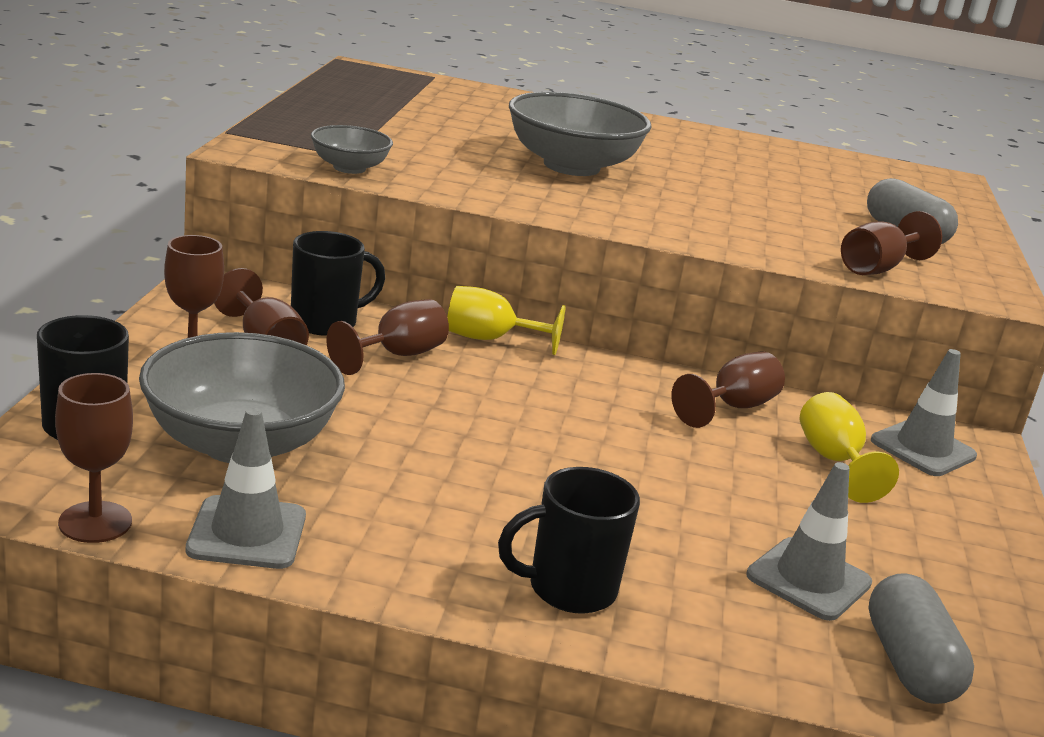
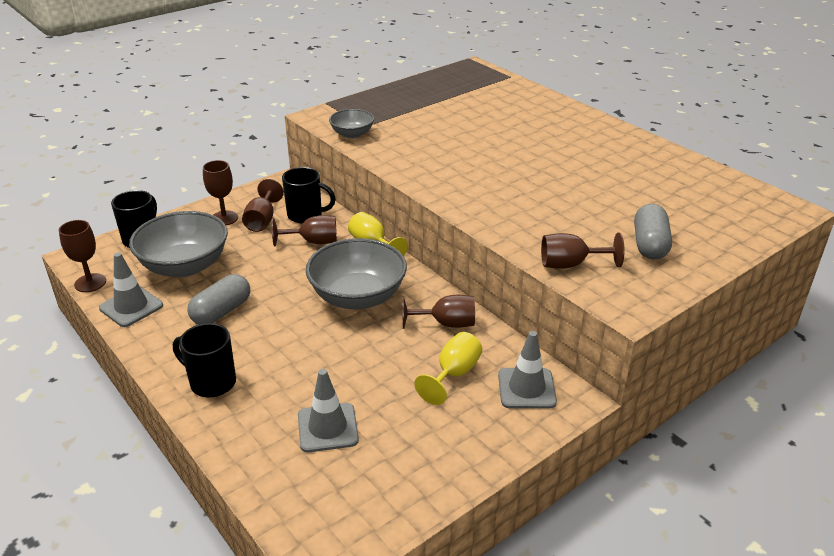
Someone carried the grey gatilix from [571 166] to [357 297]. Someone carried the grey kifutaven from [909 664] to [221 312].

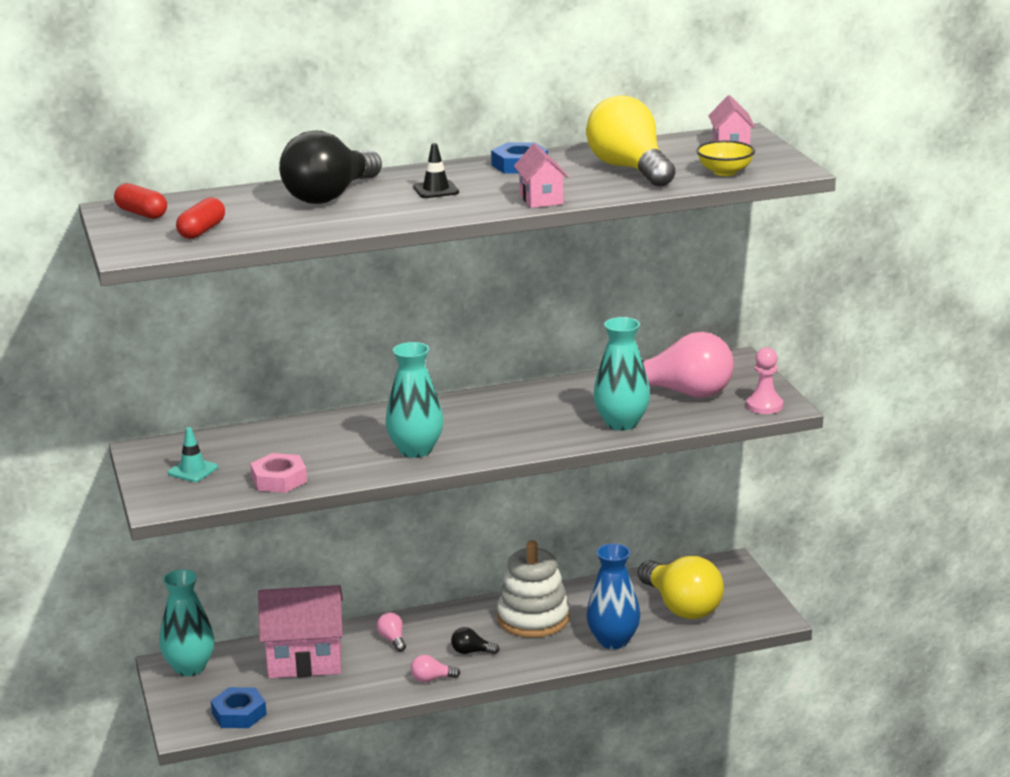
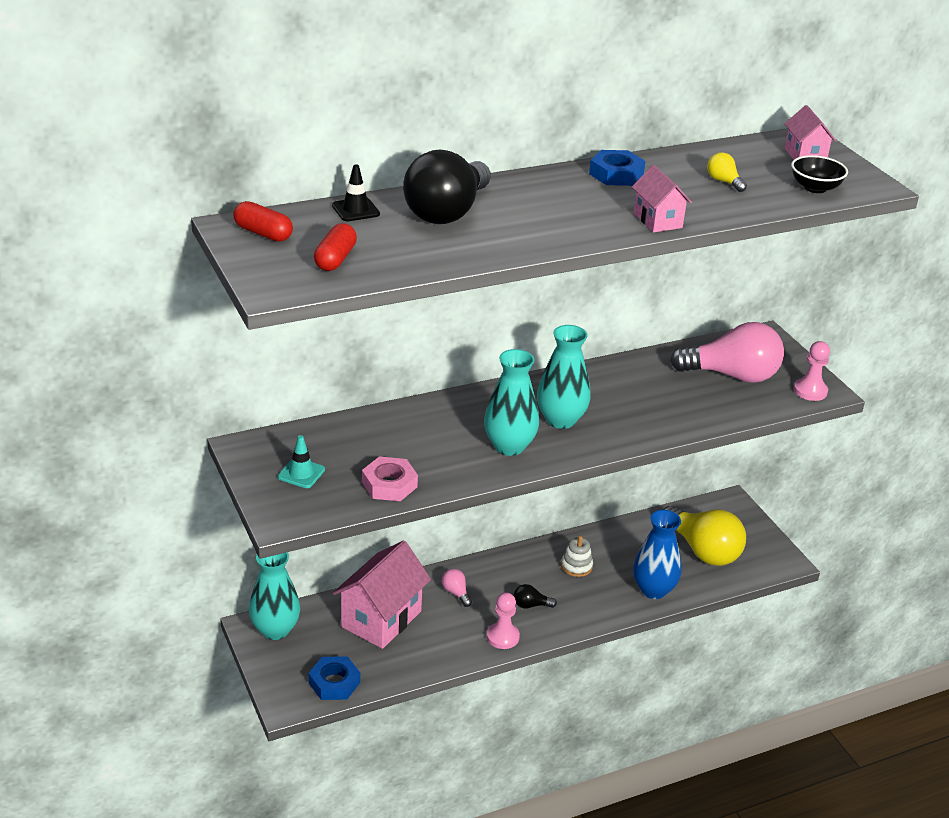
Someone scaled the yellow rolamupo at [629 169] by 0.41. Someone repainted the yellow gatilix at [725 172], which became the black gatilix at [815 188]. Someone carried the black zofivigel from [436 190] to [355 210]. Someone carried the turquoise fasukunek from [621 423] to [560 420]. Someone scaled the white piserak at [533 618] by 0.49. Someone rotated the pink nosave at [305 660] by 45 degrees counterclockwise. Someone swapped the pink rolamupo at [432 679] for the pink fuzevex at [502 637].

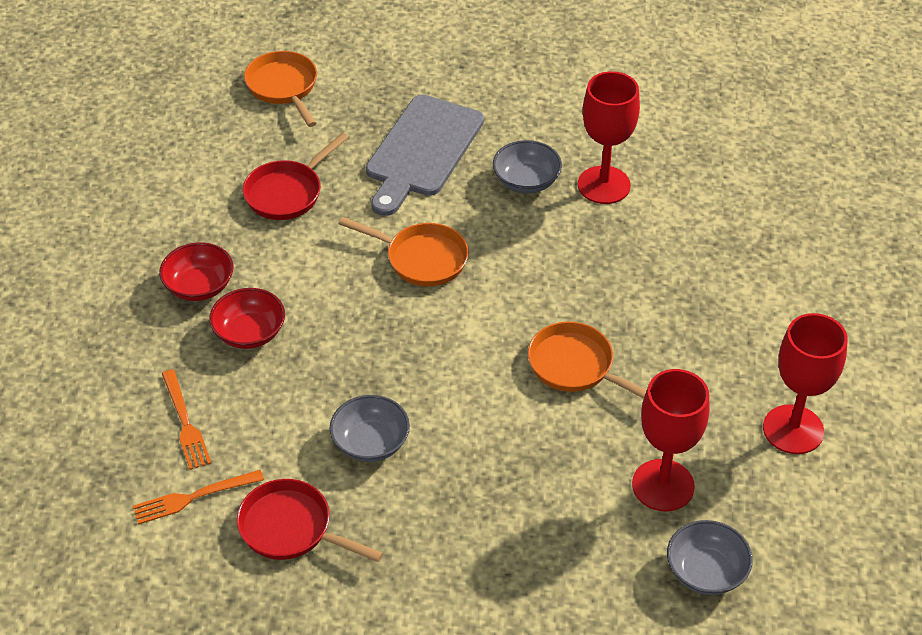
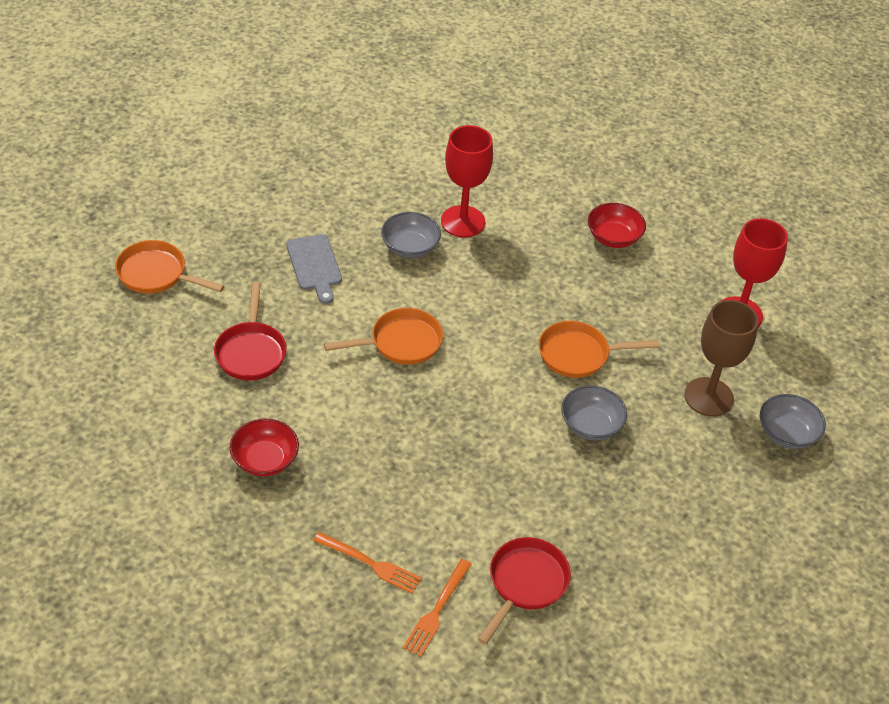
Someone scaled the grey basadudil at [422 151] by 0.61. Someone carried the red gatilix from [249 333] to [613 237]. Someone repainted the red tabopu at [663 485], which became the brown tabopu at [708 397]. Someone carried the grey gatilix from [370 443] to [591 425]. Someone rotated the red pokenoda at [291 528] by 135 degrees clockwise.

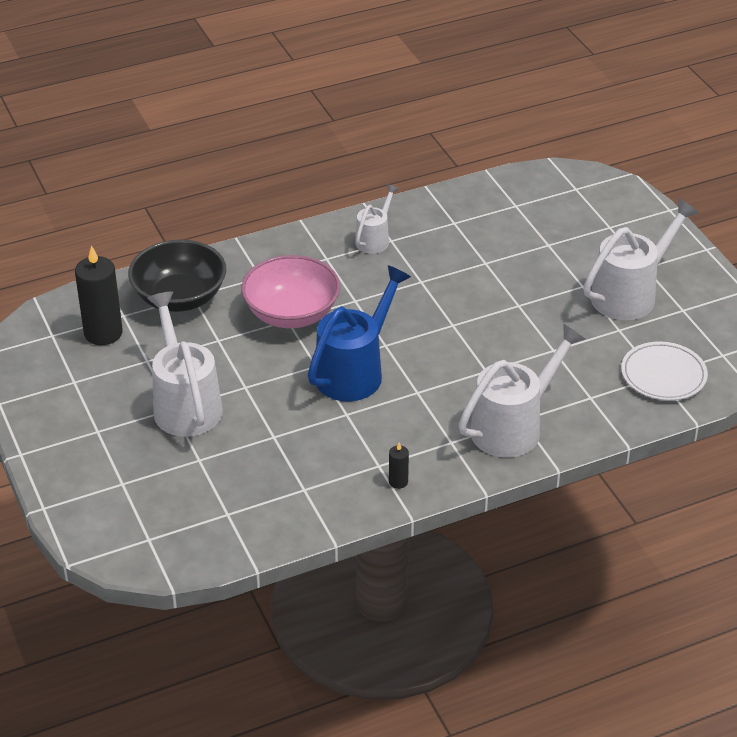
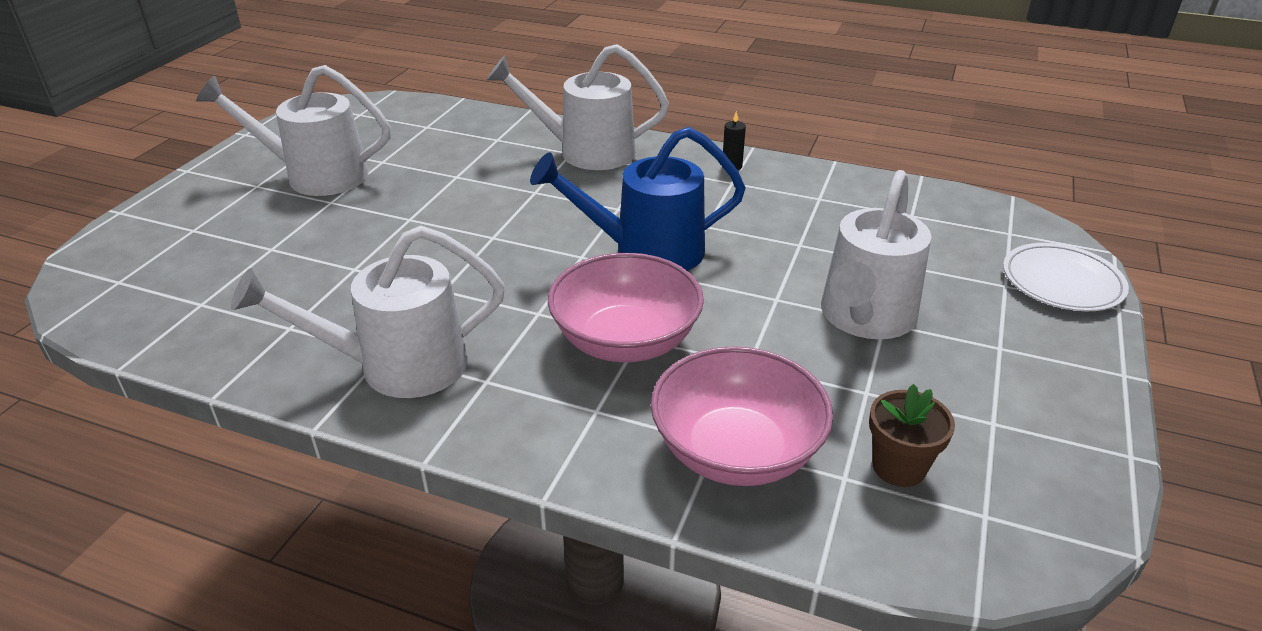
Someone scaled the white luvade at [375 239] by 1.81. Someone repainted the black gatilix at [179 297], which became the pink gatilix at [736 451]. Someone swapped the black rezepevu at [103 333] for the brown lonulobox at [898 467]. Someone carried the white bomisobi from [663 375] to [1062 282].

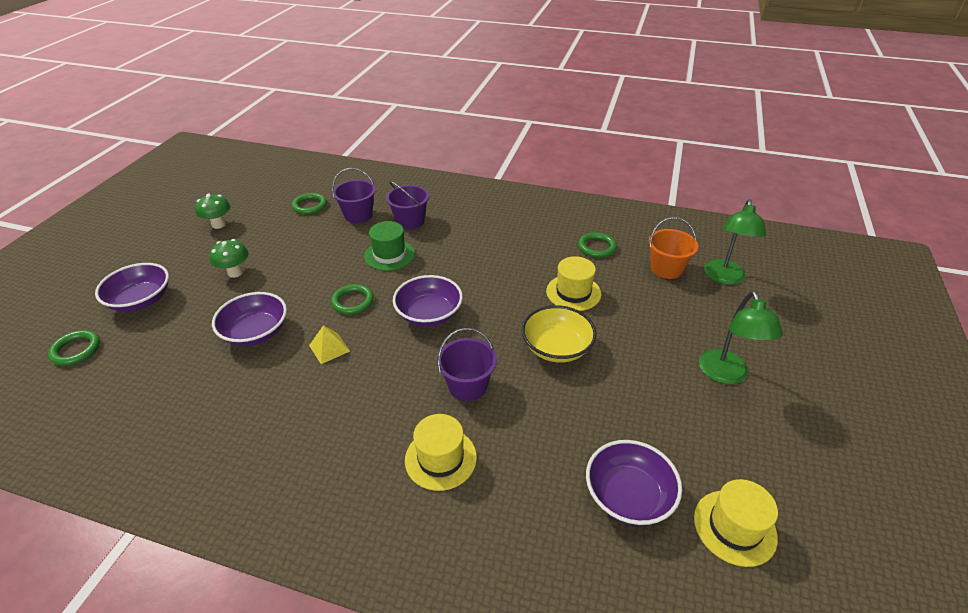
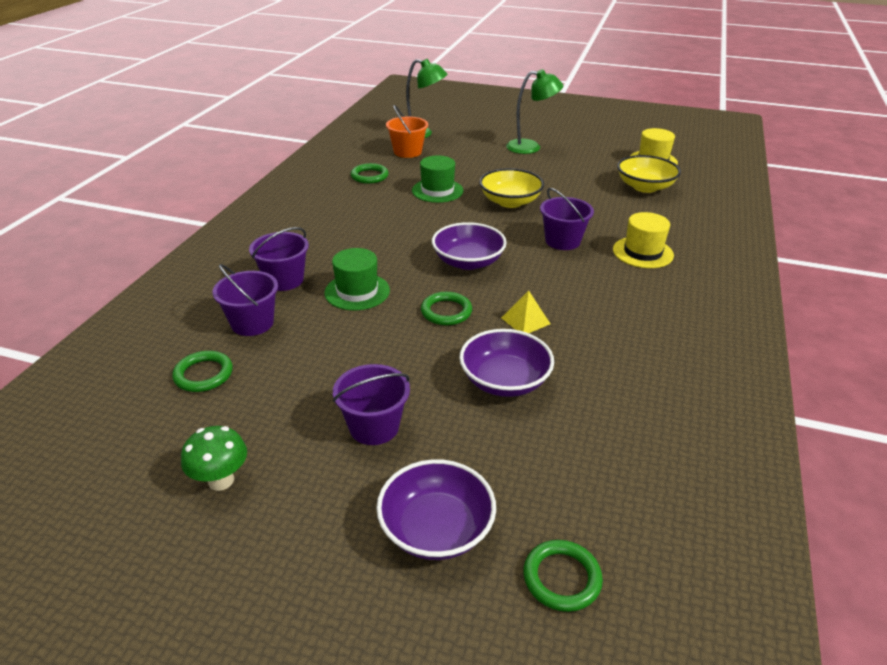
Someone swapped the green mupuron at [235 272] for the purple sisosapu at [374 427]. Someone repainted the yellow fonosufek at [573 292], which became the green fonosufek at [437 191]. Someone repainted the purple gatilix at [628 495], which became the yellow gatilix at [645 187].

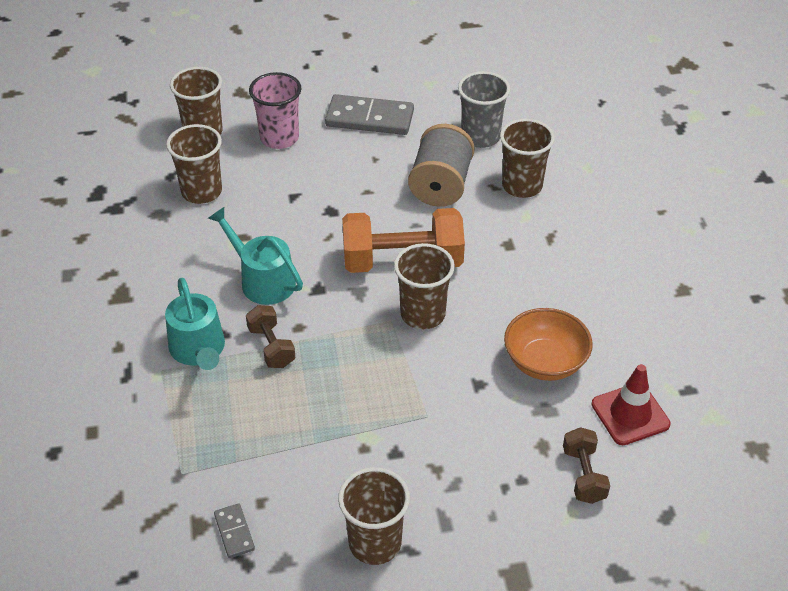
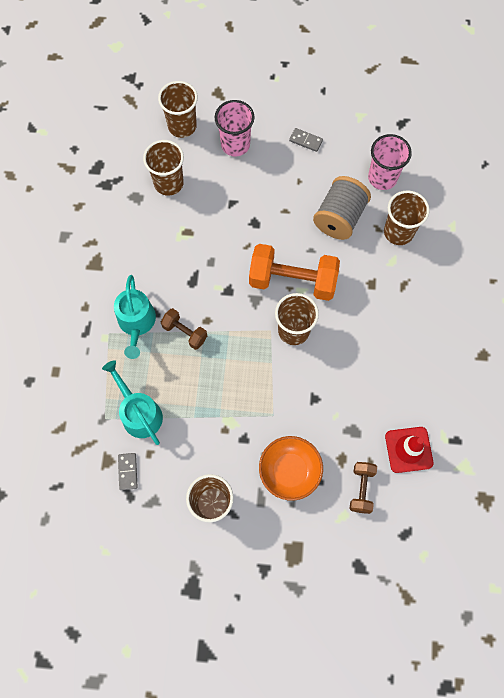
Someone repainted the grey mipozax at [480 137], which became the pink mipozax at [382 178]. Someone scaled the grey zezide at [369 118] by 0.49. Someone carried the turquoise luvade from [262 280] to [139 413]. Someone rotated the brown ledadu at [271 347] by 45 degrees counterclockwise. Someone carried the orange gatilix from [545 362] to [289 471].

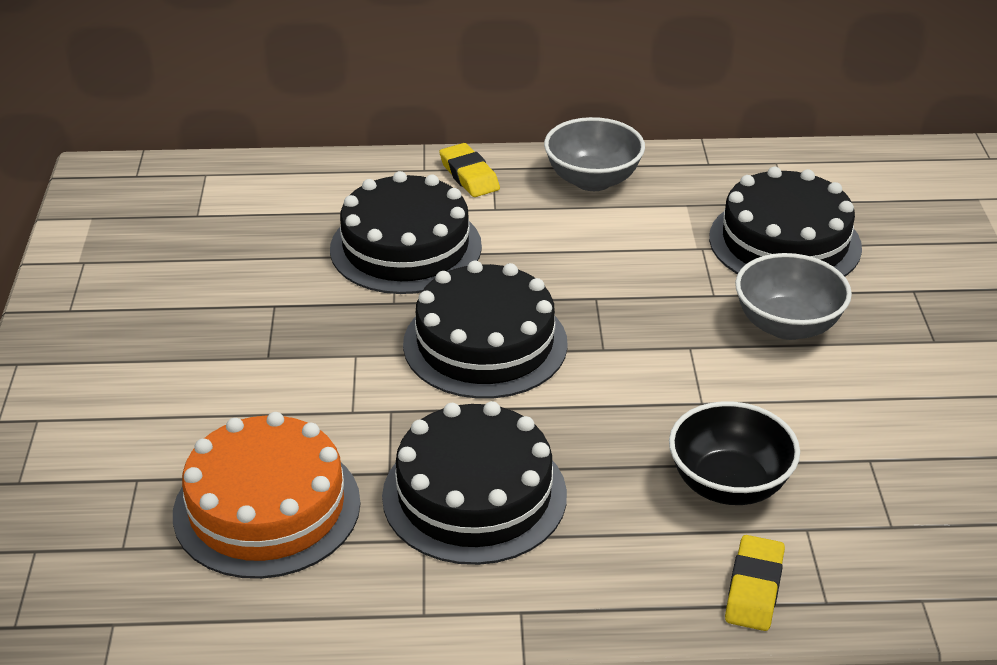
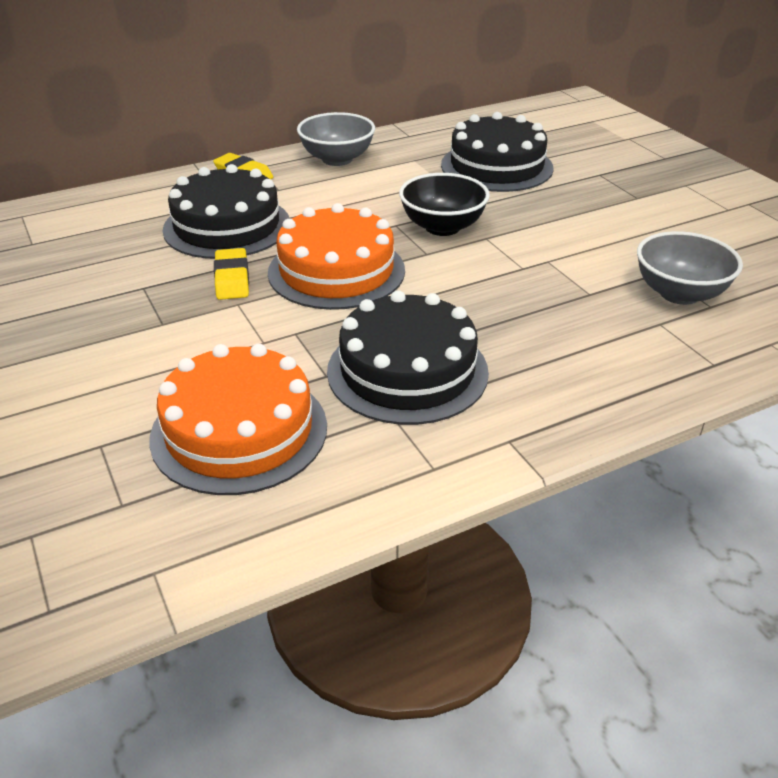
Someone carried the grey gatilix from [787 325] to [679 293]. Someone repainted the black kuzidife at [485 343], which became the orange kuzidife at [336 271]. Someone carried the black gatilix from [728 484] to [442 227]. Someone carried the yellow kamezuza from [754 588] to [232 279].

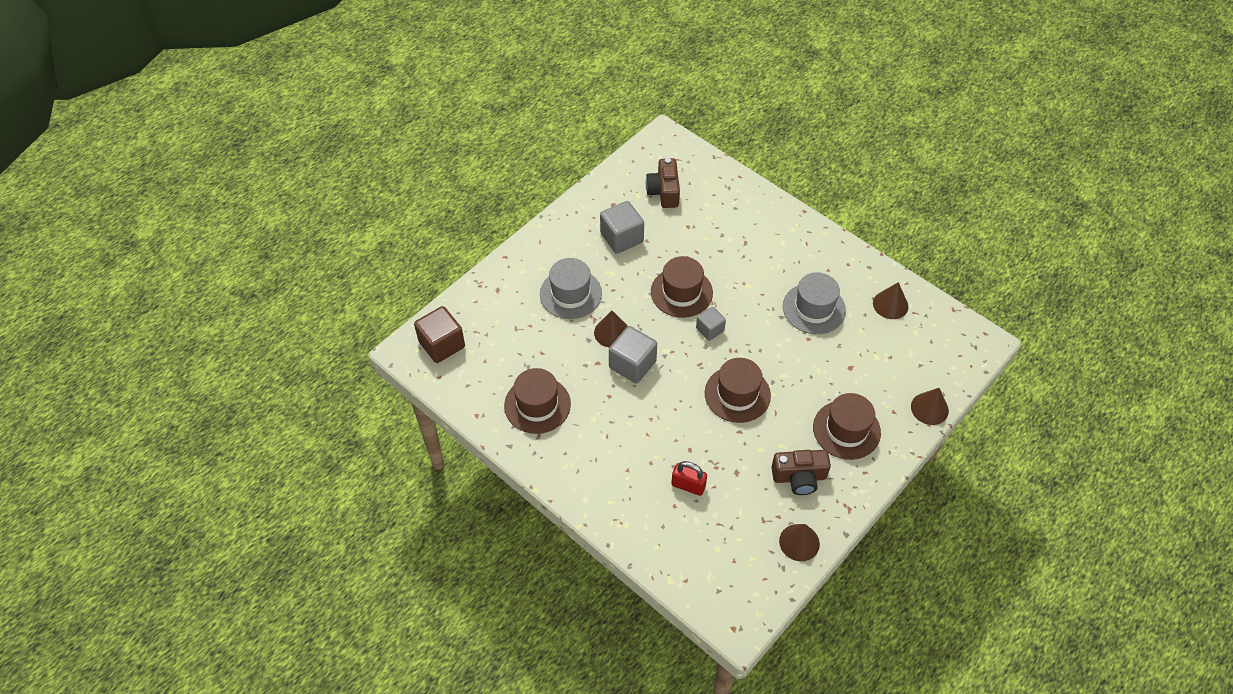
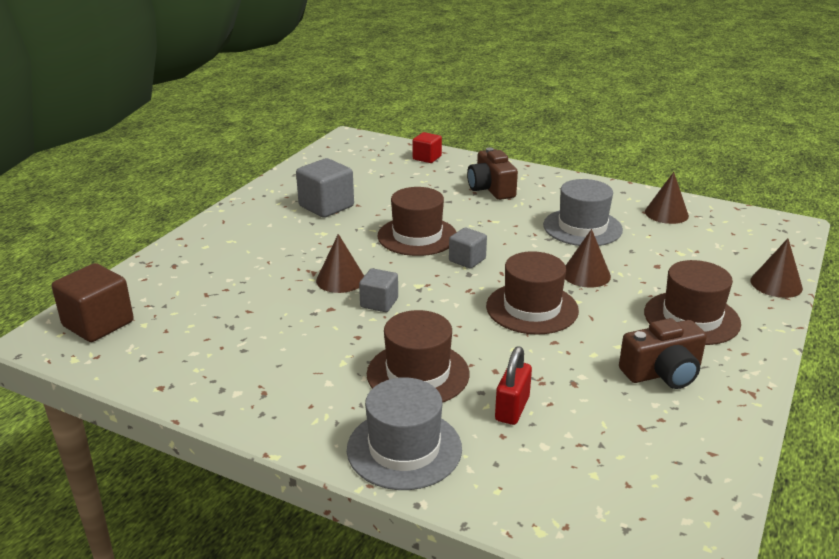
Someone carried the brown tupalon from [664 191] to [491 189]. Someone carried the grey fonosufek from [570 294] to [404 449]. Someone scaled the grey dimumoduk at [632 364] by 0.61. Someone carried the brown fonosufek from [537 405] to [418 374]. Someone rotated the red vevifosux at [688 485] by 75 degrees counterclockwise. Someone carried the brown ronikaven from [799 542] to [586 274]. Someone put down the red dimumoduk at [427 158].

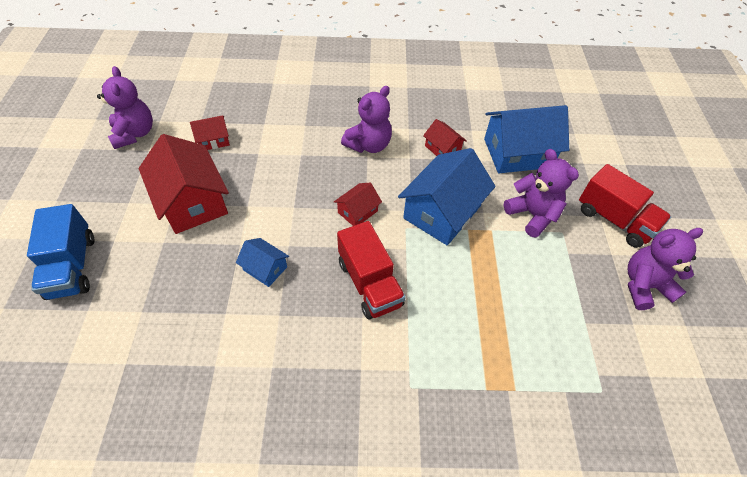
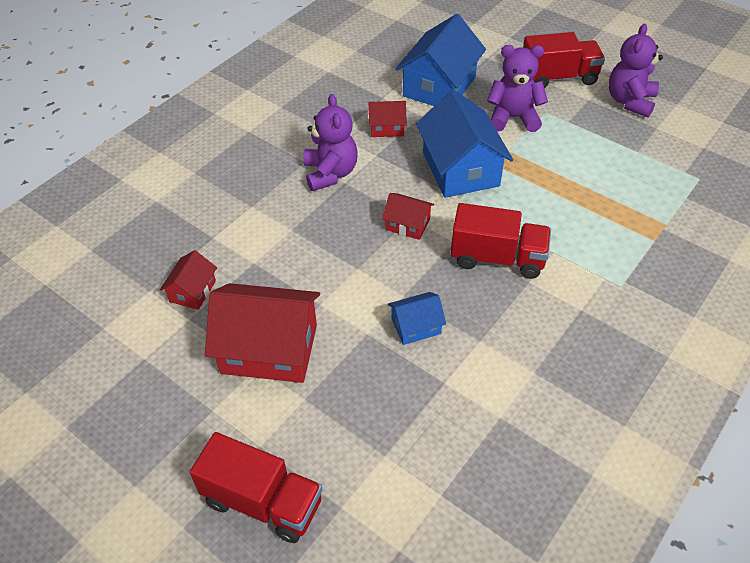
Someone took away the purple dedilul at [134 134]. Someone rotated the red nosave at [357 212] by 60 degrees counterclockwise. Someone repainted the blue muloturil at [72 266], which became the red muloturil at [263 502].

